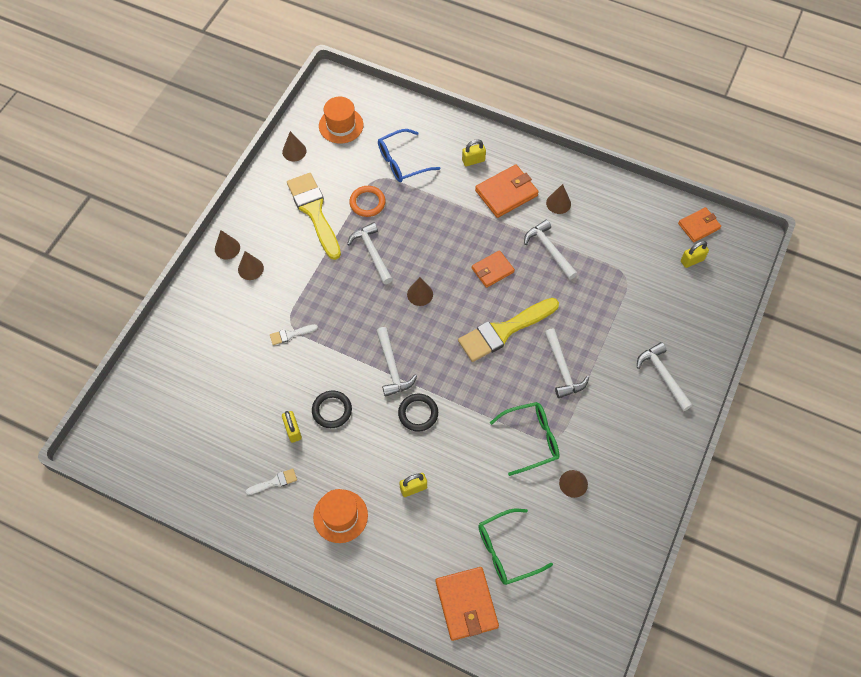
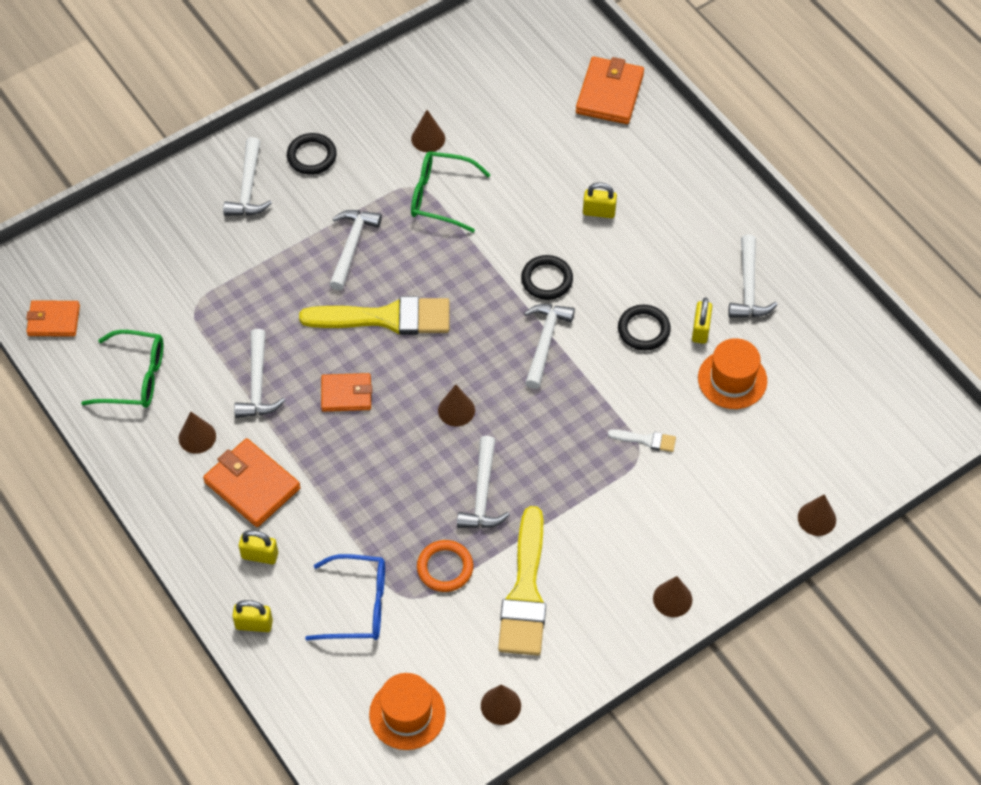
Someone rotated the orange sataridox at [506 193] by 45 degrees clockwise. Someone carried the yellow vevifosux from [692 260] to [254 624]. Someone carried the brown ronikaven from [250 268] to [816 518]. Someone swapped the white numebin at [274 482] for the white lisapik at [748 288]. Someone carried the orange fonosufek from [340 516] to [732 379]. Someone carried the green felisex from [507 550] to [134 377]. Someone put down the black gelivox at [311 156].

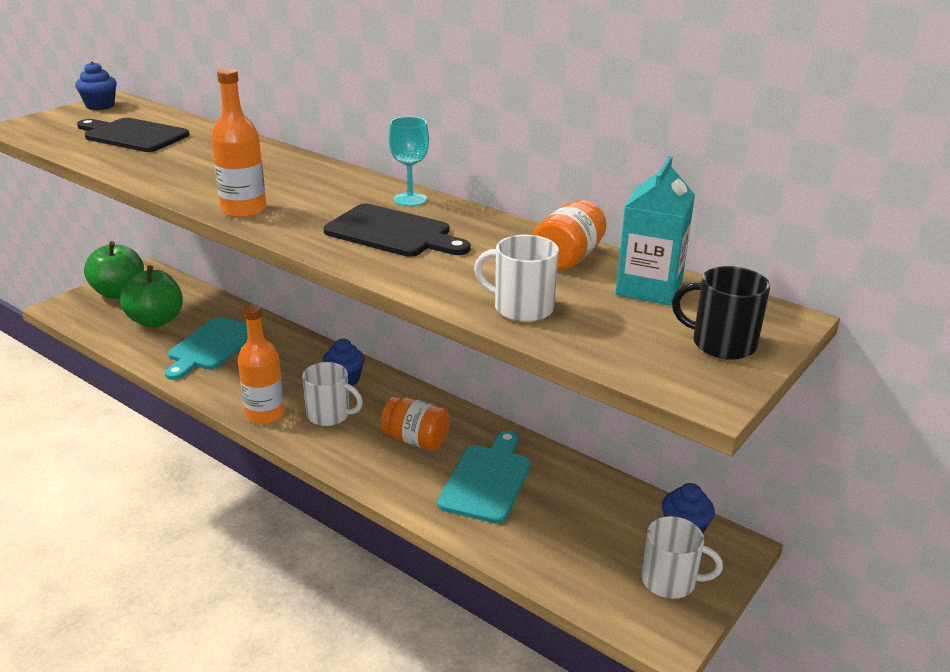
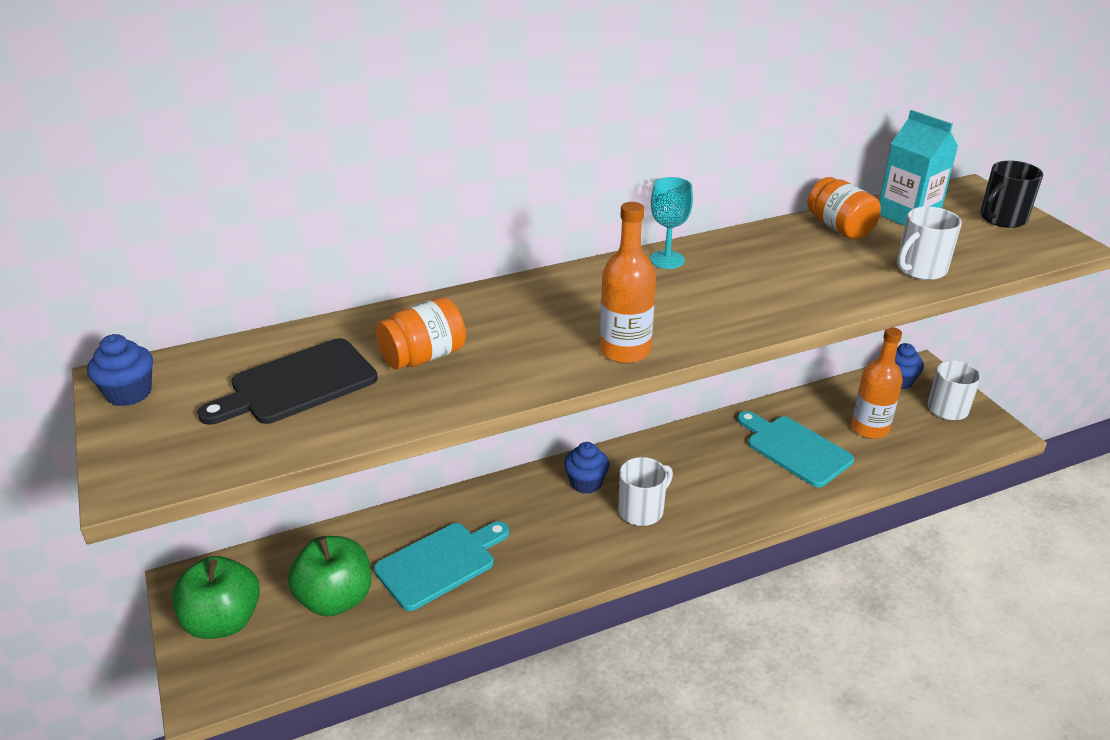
Someone took away the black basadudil at [392 233]. Someone carried the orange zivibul from [265 414] to [869 428]. Someone rotated the turquoise basadudil at [211 346] by 90 degrees counterclockwise. Someone carried the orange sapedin from [416 440] to [424 357].

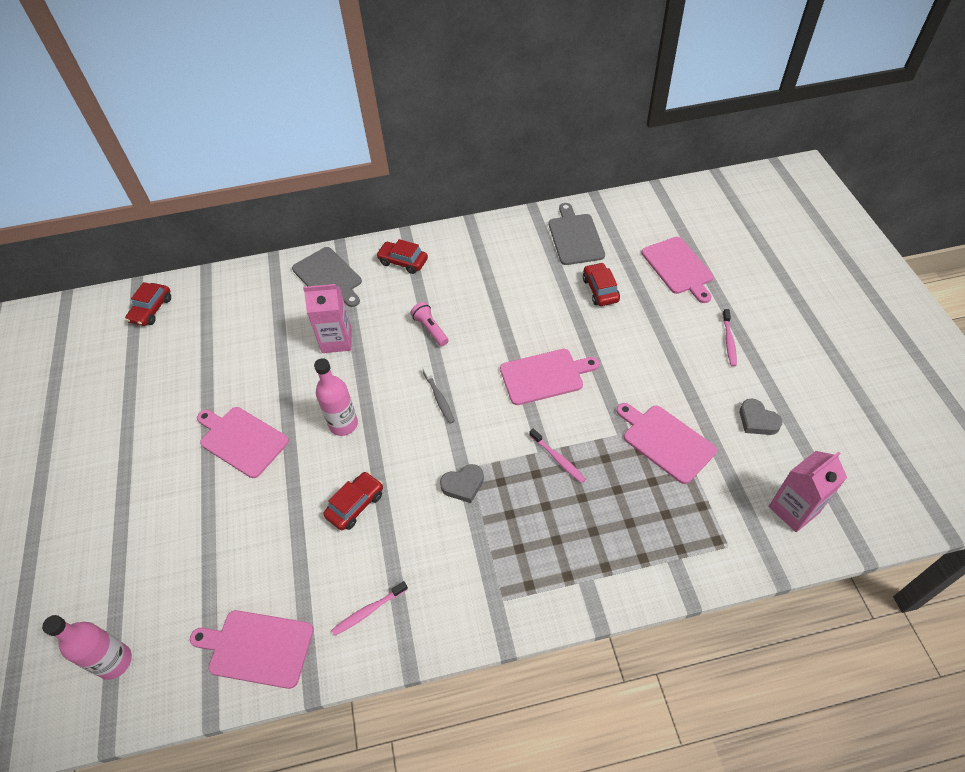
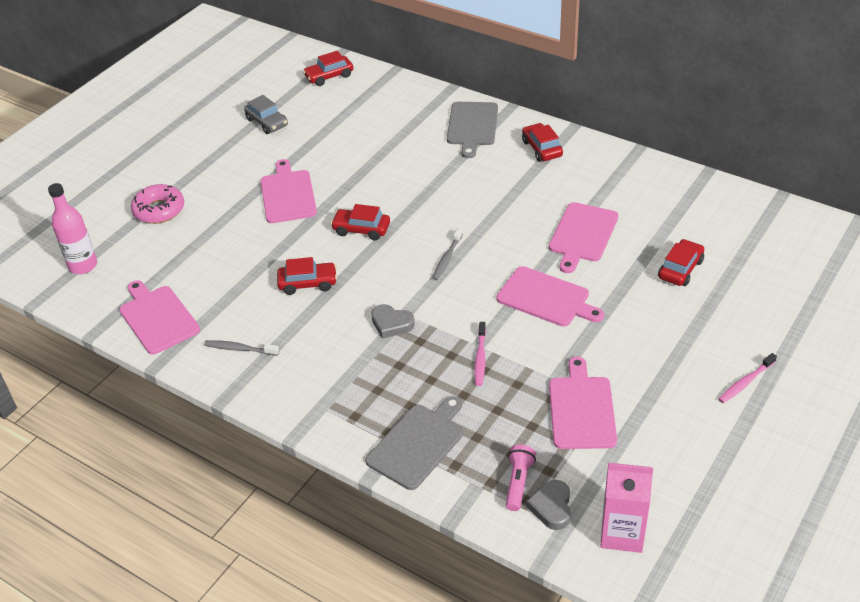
Someone carried the grey basadudil from [575 237] to [418 444]. Someone carried the pink basadudil from [678 267] to [582 235]. Someone took away the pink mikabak at [337 340]. Someone carried the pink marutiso from [430 329] to [518 482]. Someone swapped the pink zivibul at [343 424] for the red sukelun at [361 229]. Someone carried the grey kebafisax from [757 420] to [551 507]. Someone repainted the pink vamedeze at [368 611], which became the grey vamedeze at [240 349]. Someone put down the grey sukelun at [267 122]. Someone put down the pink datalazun at [159 210].

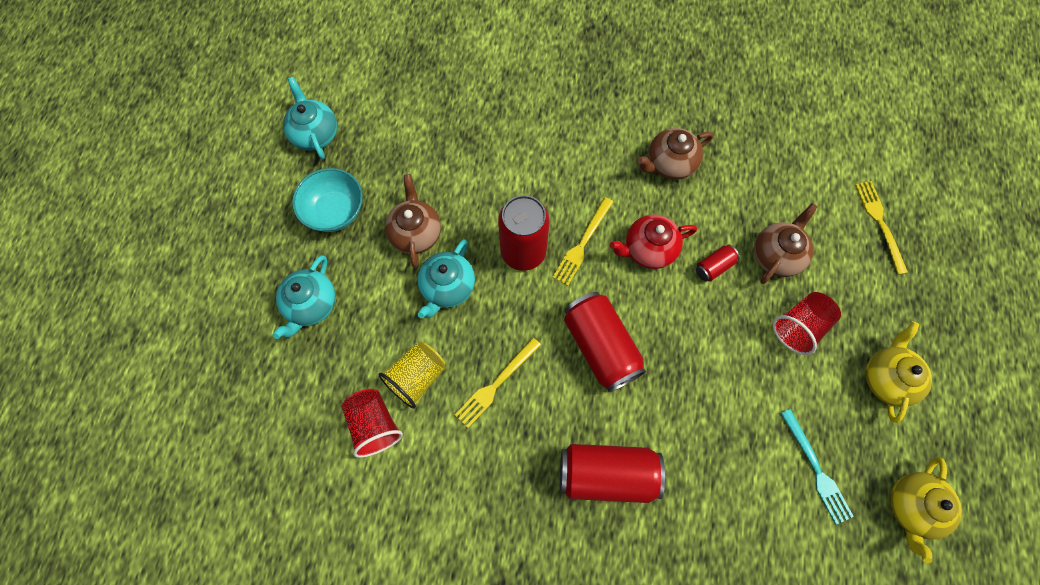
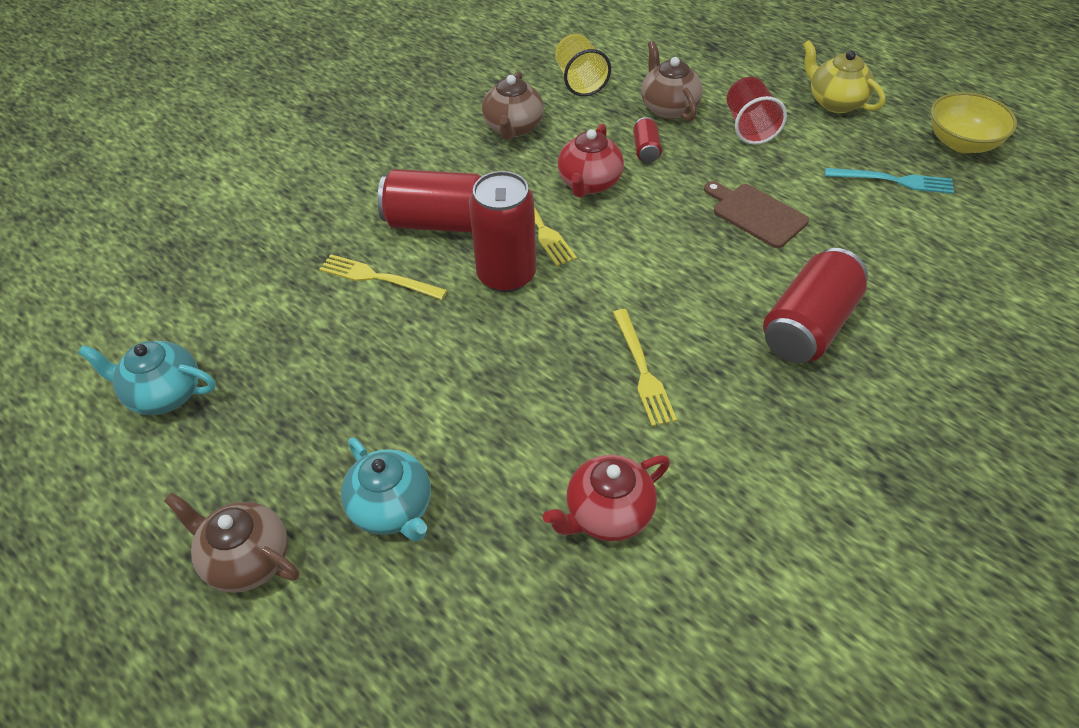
Someone took away the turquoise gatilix at [334 211]. Someone carried the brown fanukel from [415 233] to [246 560]. Someone carried the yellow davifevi from [880 223] to [379 278]. Someone took away the turquoise fanukel at [447 288]. Someone carried the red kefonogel from [601 347] to [439 222]. Someone carried the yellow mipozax from [417 377] to [580 81]. Someone swapped the red mipozax at [374 425] for the red fanukel at [607 514]. Someone swapped the yellow fanukel at [911 507] for the yellow gatilix at [962 143]. Someone put down the brown basadudil at [756 214].

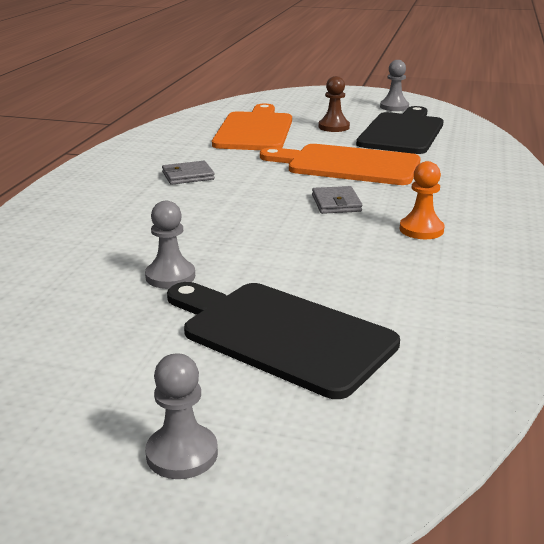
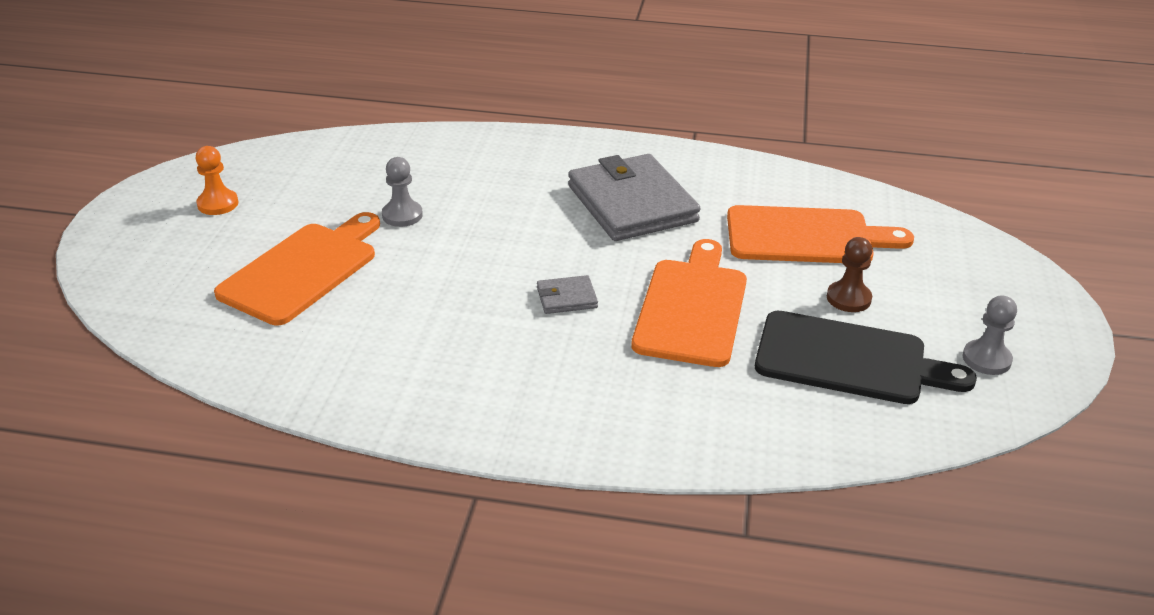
Someone scaled the grey sataridox at [188 176] by 2.33. Someone carried the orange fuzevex from [421 230] to [218 204]. Someone repainted the black basadudil at [280 334], which became the orange basadudil at [303 270]. Someone took away the grey fuzevex at [182 454].

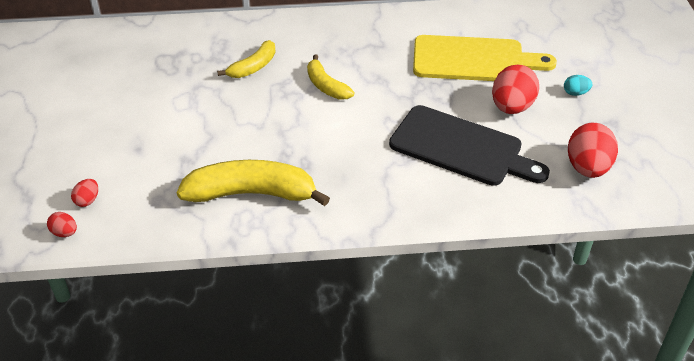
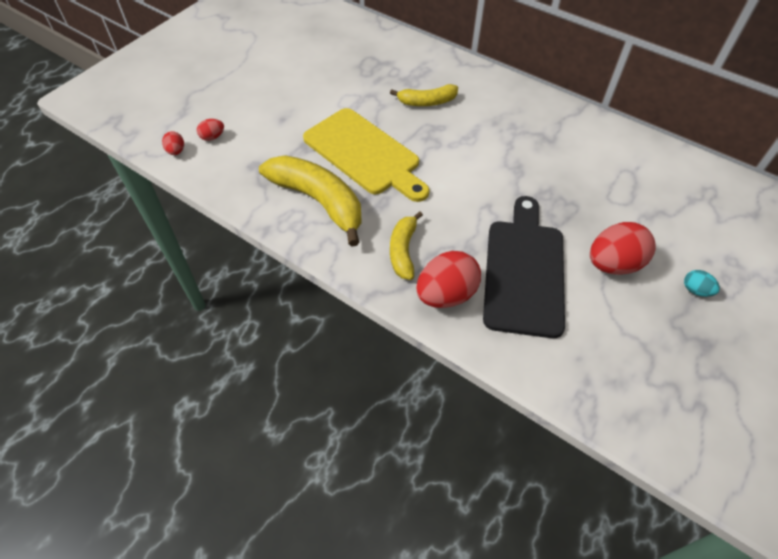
Someone carried the yellow basadudil from [474 60] to [364 154]. Someone carried the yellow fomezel from [326 86] to [403 251]. Someone rotated the black basadudil at [461 148] by 150 degrees counterclockwise. Someone carried the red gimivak from [587 168] to [446 294].

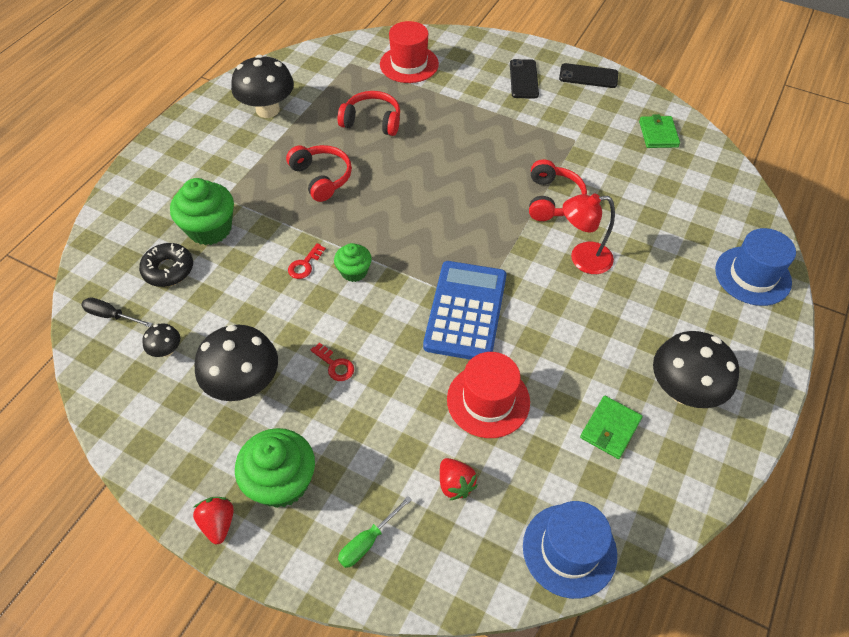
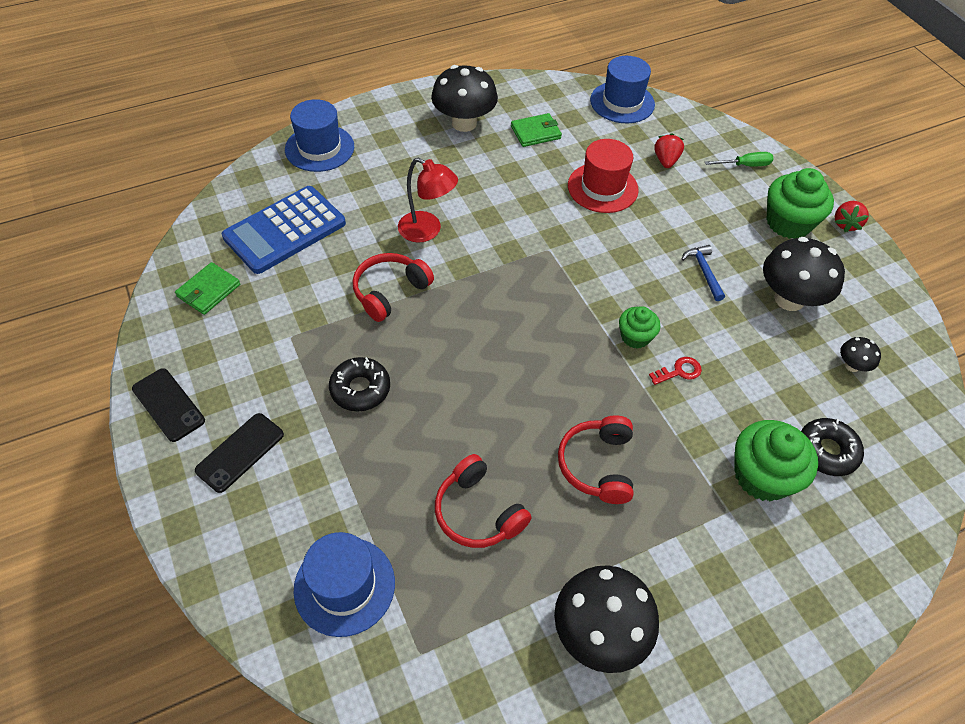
Someone repainted the red fonosufek at [409 64], which became the blue fonosufek at [344 586]. Someone carried the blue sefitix from [465 311] to [285 230]. Someone took away the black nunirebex at [111 316]. Someone swapped the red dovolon at [335 365] for the blue lisapik at [703 271]. Someone put down the black datalazun at [360 389].

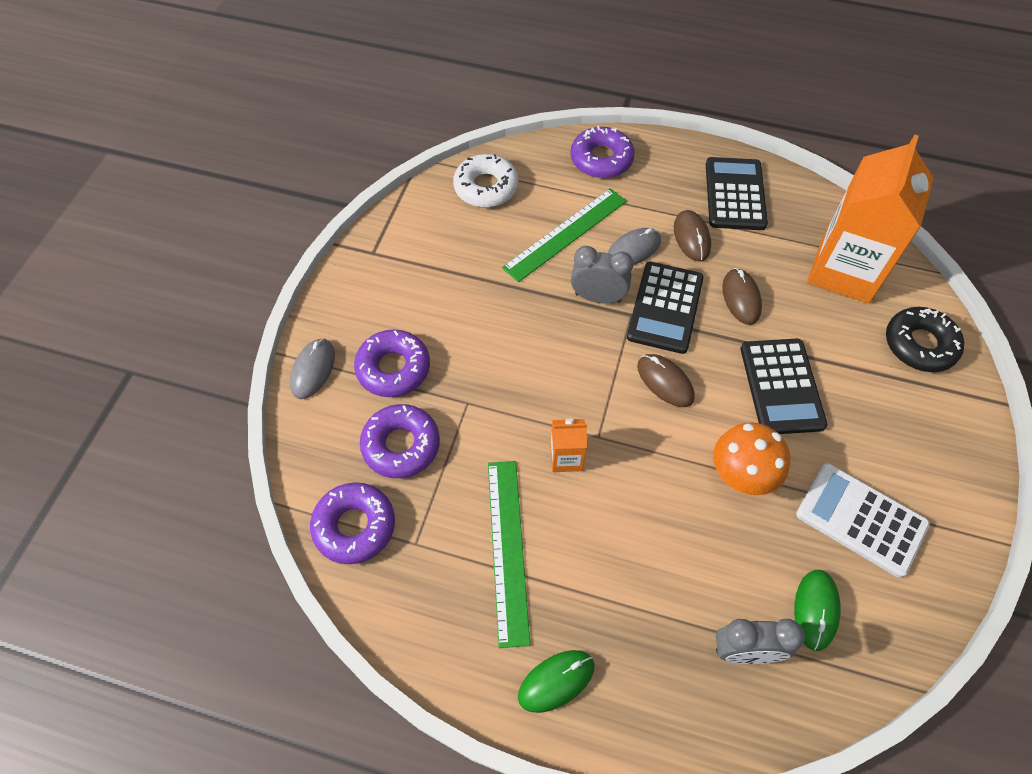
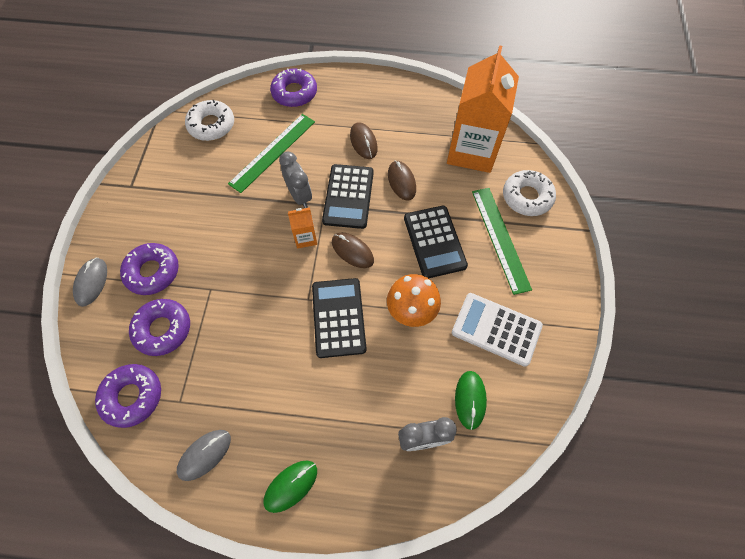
Someone carried the black sefitix from [734 194] to [338 317]. Someone carried the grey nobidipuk from [633 250] to [204 455]. Someone rotated the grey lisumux at [598 297] by 60 degrees clockwise. Someone repainted the black datalazun at [919 345], which became the white datalazun at [527 197]. Someone carried the orange mikabak from [566 458] to [305 238]. Someone carried the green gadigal from [507 549] to [500 238].

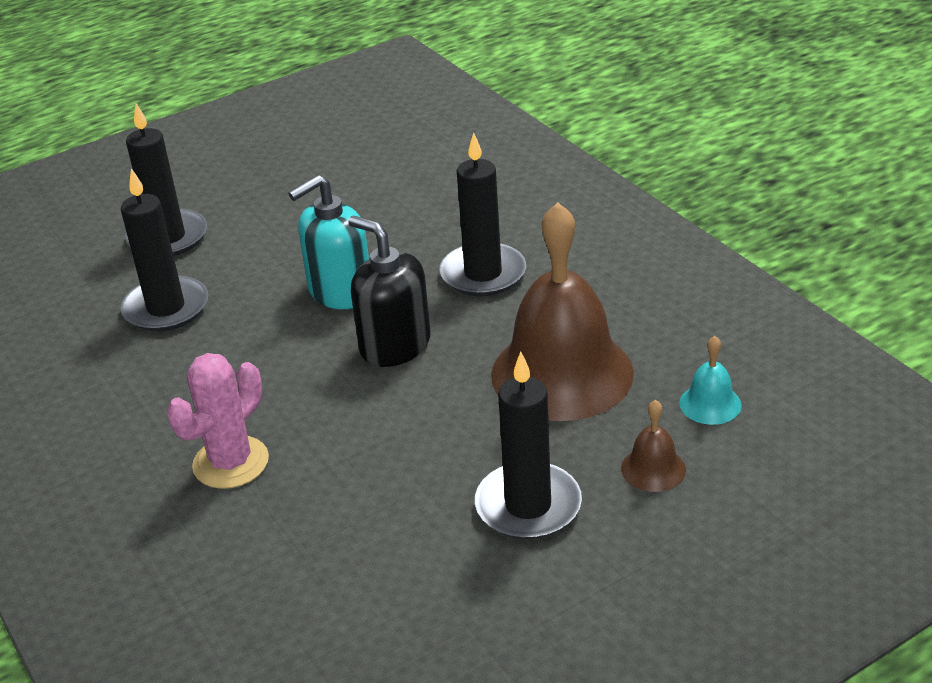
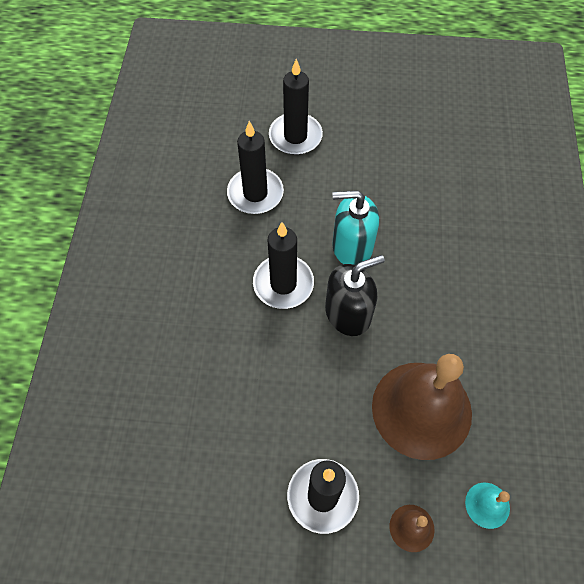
Someone carried the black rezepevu from [483 274] to [283 284]. Someone rotated the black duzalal at [395 345] by 75 degrees clockwise. Someone took away the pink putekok at [231 463].

